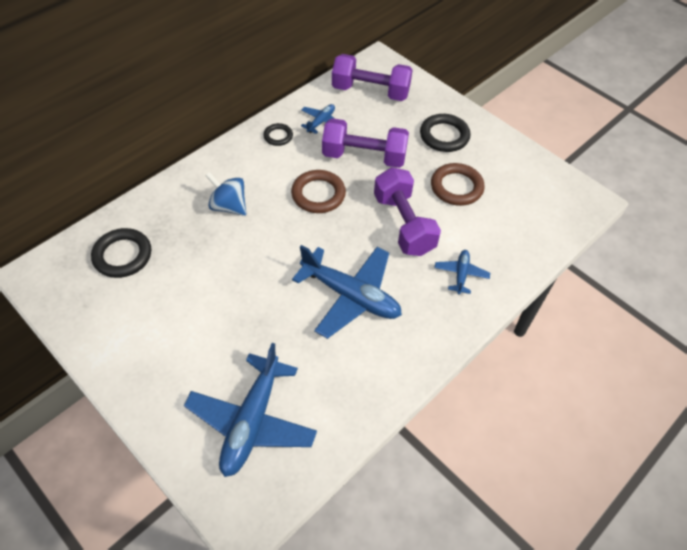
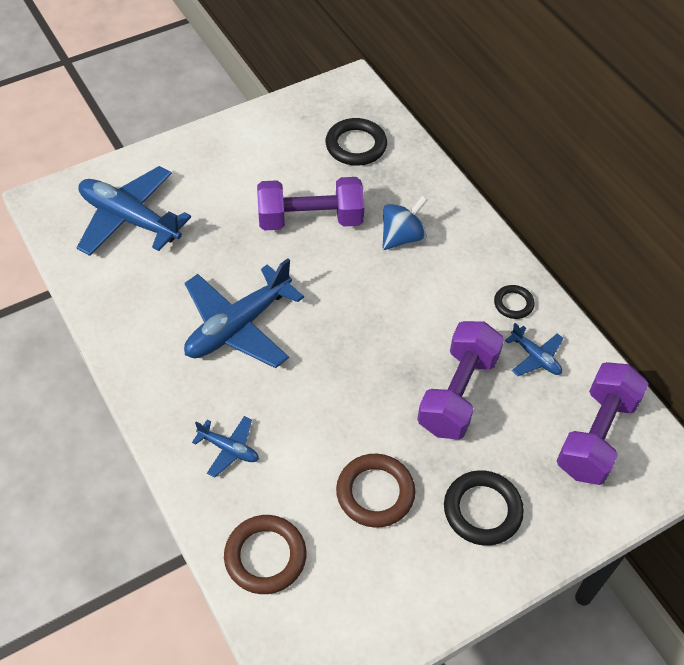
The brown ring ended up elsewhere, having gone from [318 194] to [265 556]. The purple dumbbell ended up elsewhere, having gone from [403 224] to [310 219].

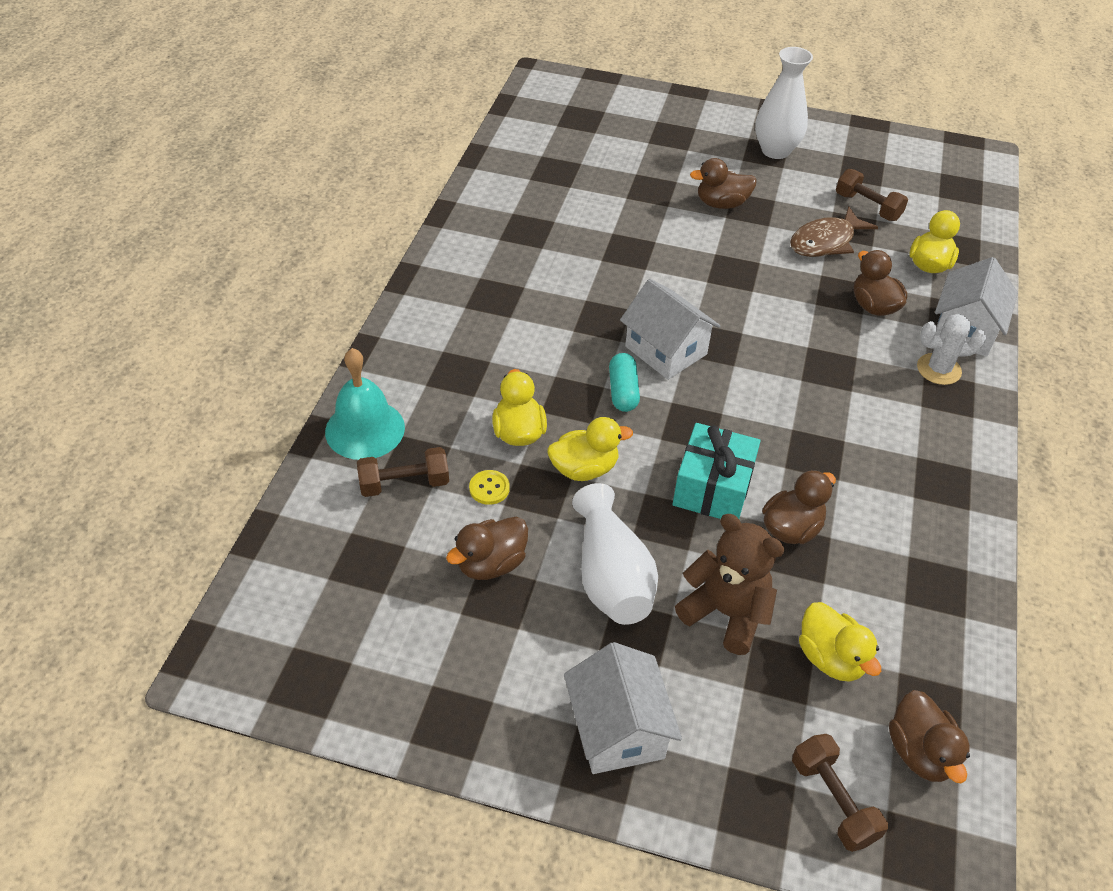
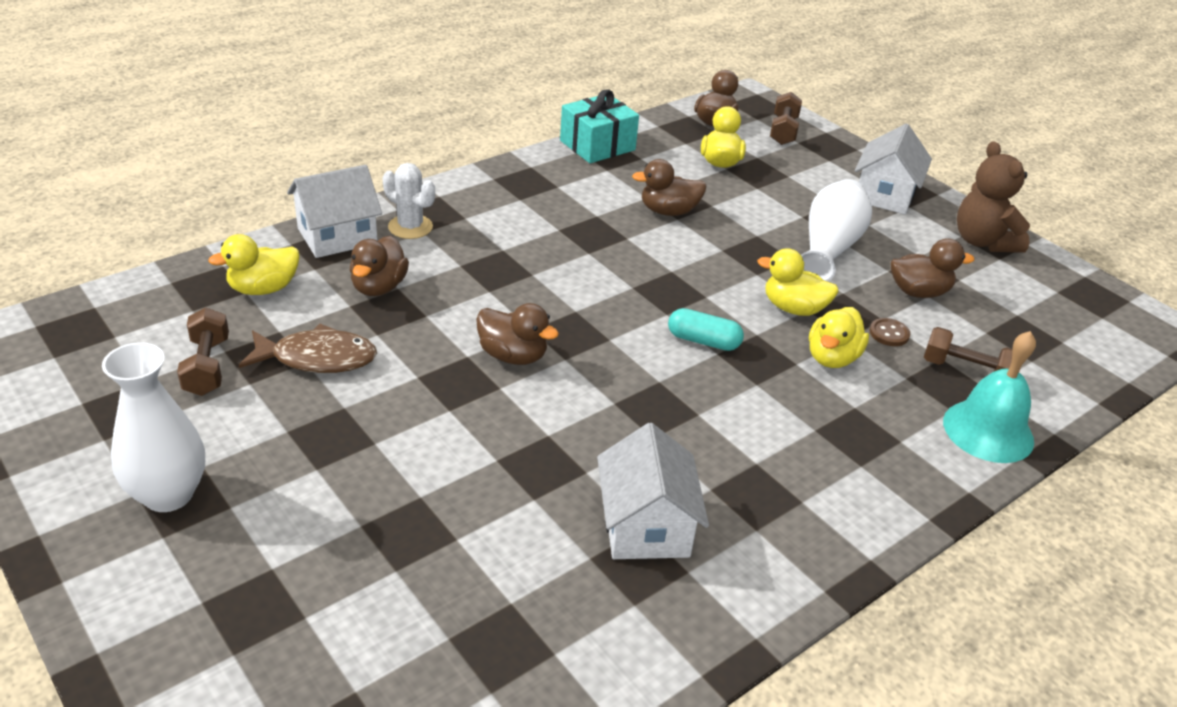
The white house ended up elsewhere, having gone from [666 350] to [646 525]. The turquoise gift ended up elsewhere, having gone from [712 488] to [597 145]. The brown teddy bear ended up elsewhere, having gone from [726 613] to [983 242]. The brown duck ended up elsewhere, having gone from [721 204] to [513 356]. What was the yellow button at [489 488] turned into the brown button at [889 333]. The turquoise capsule at [623 391] ended up facing another way, 75 degrees clockwise from before.

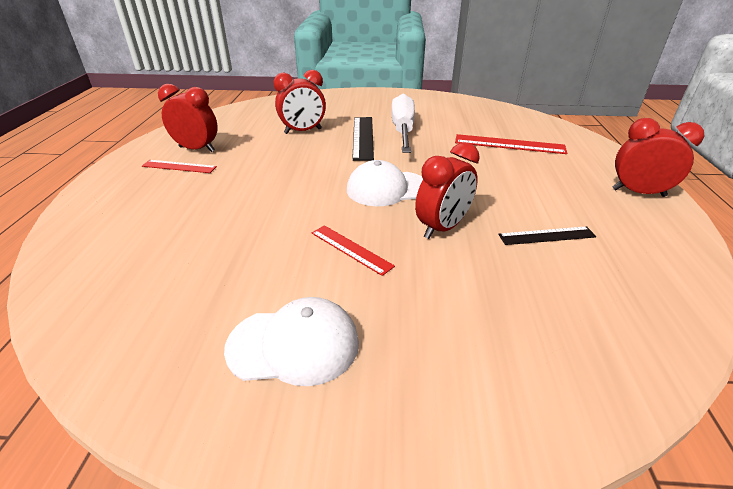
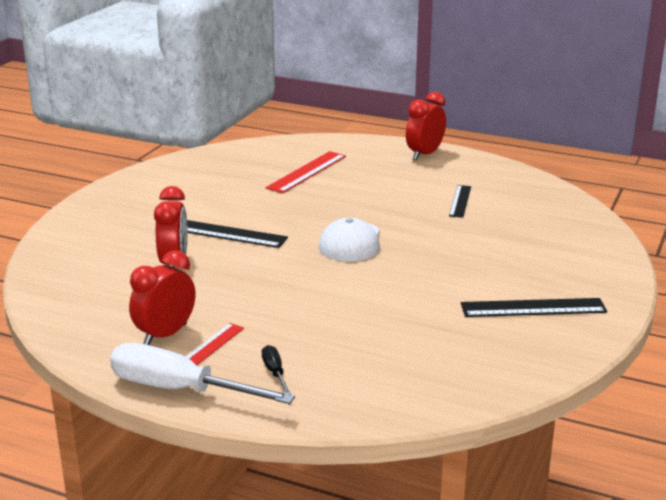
The second view lost the red ruler at [351 249]. The second view lost the red clock at [442 228]. The second view gained the black screwdriver at [275 372]. The white screwdriver ended up elsewhere, having gone from [402 130] to [179 390]. Where the white cap stood at [294 344], the black ruler came to stand at [533 308].

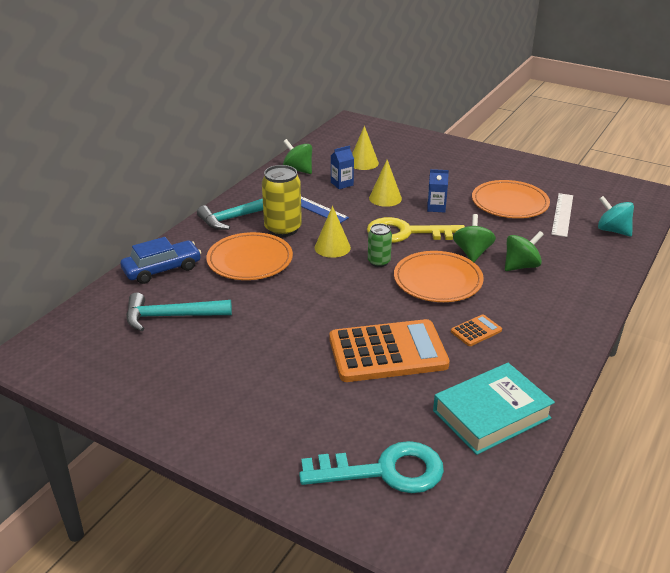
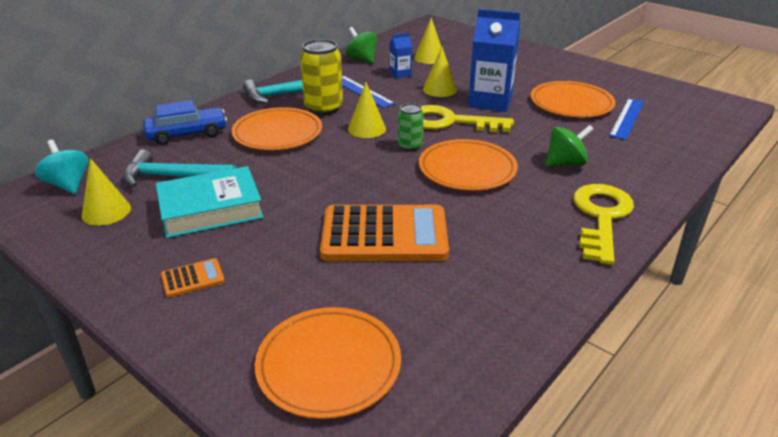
The second view lost the green spinning top at [472 253]. The second view gained the yellow cone at [106 211]. The second view gained the yellow key at [601 217]. The turquoise book ended up elsewhere, having gone from [491 414] to [210 209]. The orange calculator ended up elsewhere, having gone from [476 331] to [192 278]. The turquoise spinning top ended up elsewhere, having gone from [612 230] to [68 184]. Where the turquoise key stood at [384 471], the orange plate came to stand at [328 365]. What was the white ruler at [562 214] turned into the blue ruler at [627 118]. The size of the blue carton at [436 207] changed by a factor of 2.04.

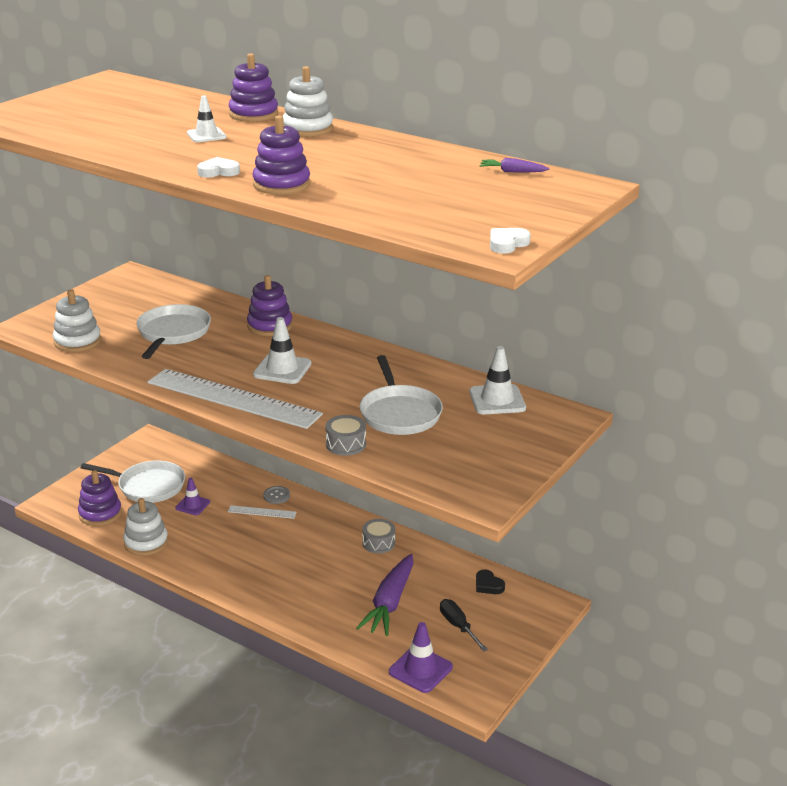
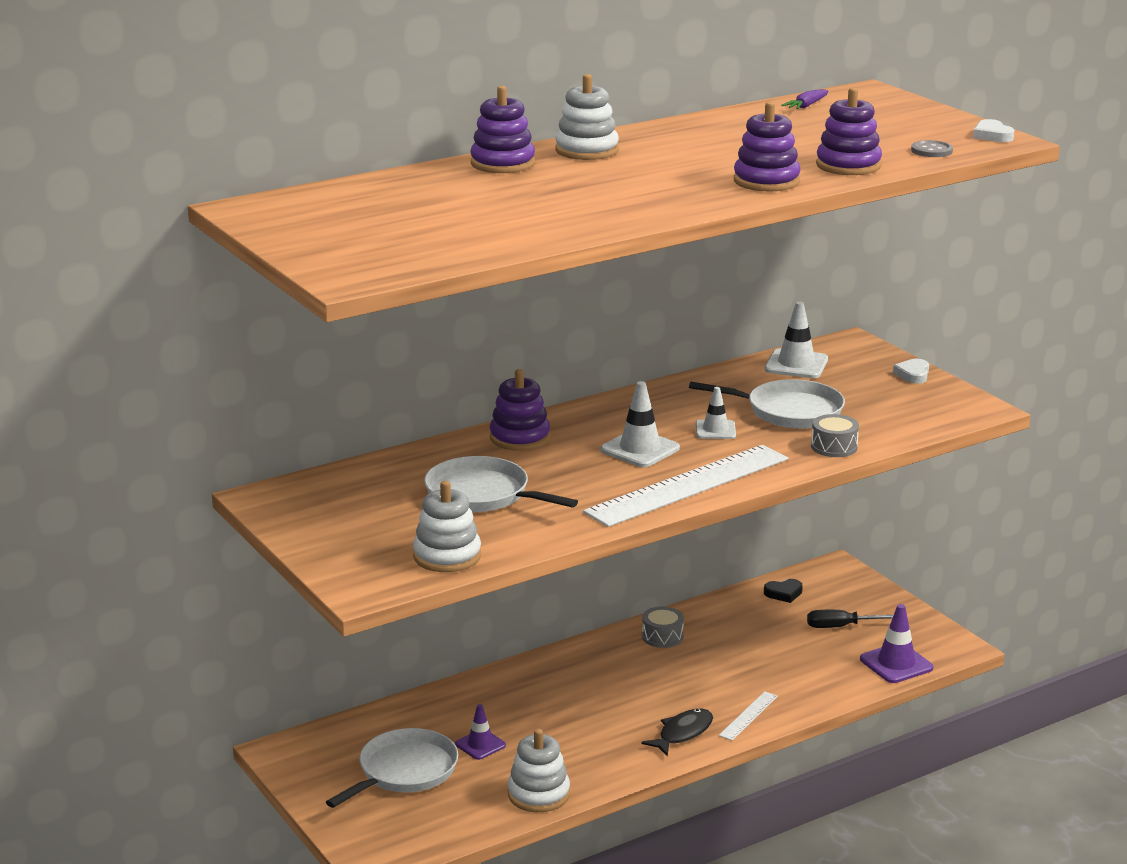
The second view lost the purple carrot at [390 603]. The second view gained the black fish at [683 733]. The purple stacking toy ended up elsewhere, having gone from [100 514] to [848 165]. The white traffic cone ended up elsewhere, having gone from [206 135] to [715 430]. The white heart ended up elsewhere, having gone from [218 172] to [913 374]. The white ruler ended up elsewhere, having gone from [262 512] to [748 716]. The grey button ended up elsewhere, having gone from [276 496] to [931 151].

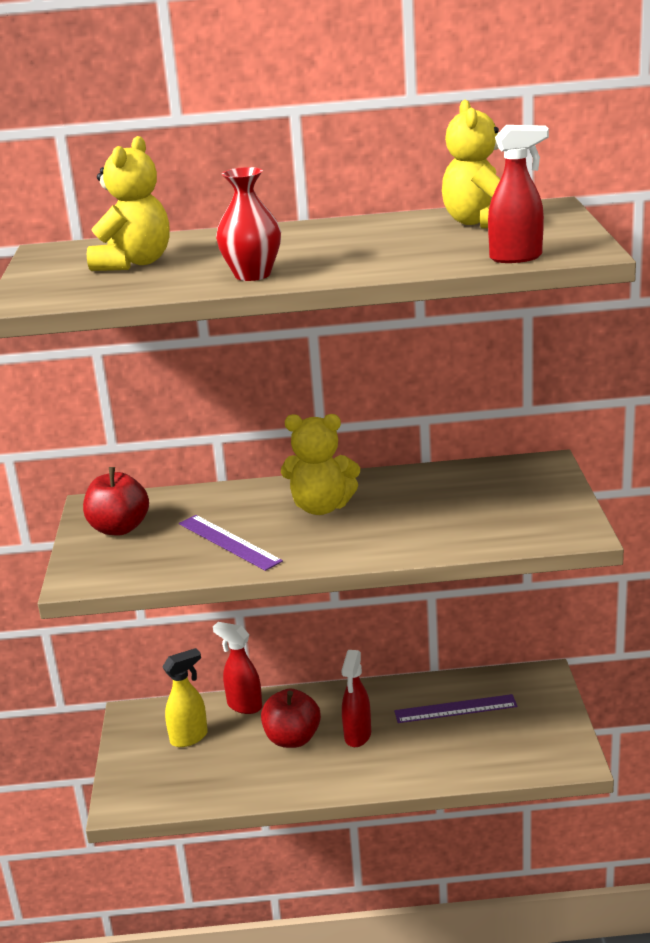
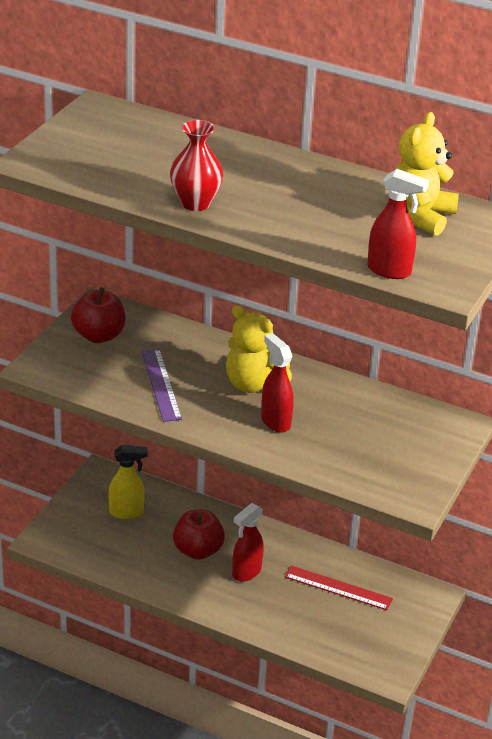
The second view lost the yellow teddy bear at [134 263]. The red spray bottle ended up elsewhere, having gone from [244 706] to [275 421]. What was the purple ruler at [455 709] turned into the red ruler at [338 587].

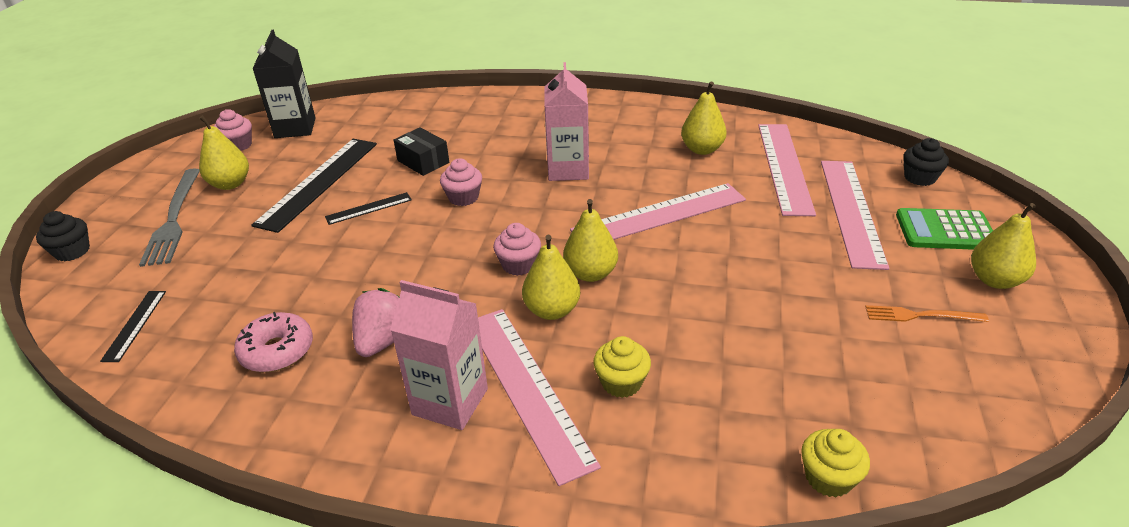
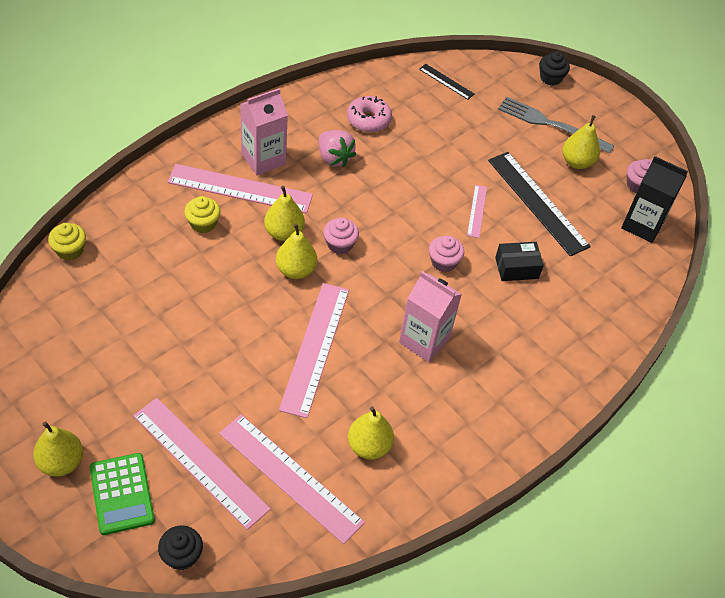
The second view lost the orange fork at [920 315]. What was the black ruler at [369 208] turned into the pink ruler at [477 211]. The green calculator at [945 231] ended up facing another way, 120 degrees clockwise from before.

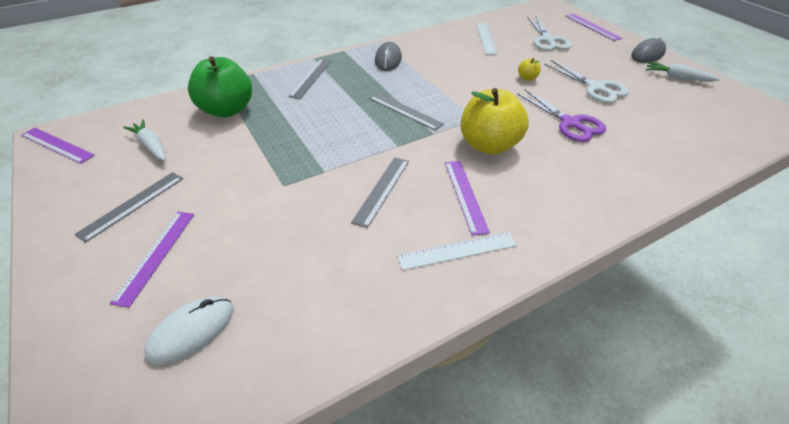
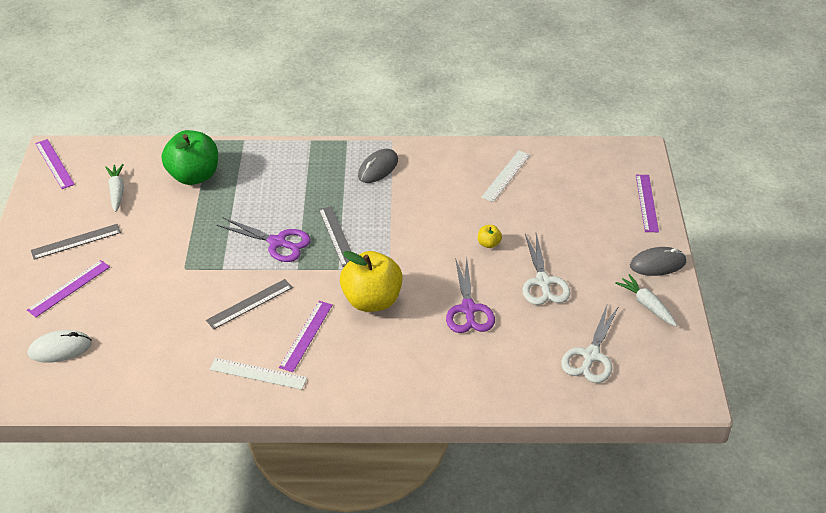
The second view lost the grey ruler at [311 78]. The second view gained the purple scissors at [277 242]. The white scissors ended up elsewhere, having gone from [547 40] to [591 355].

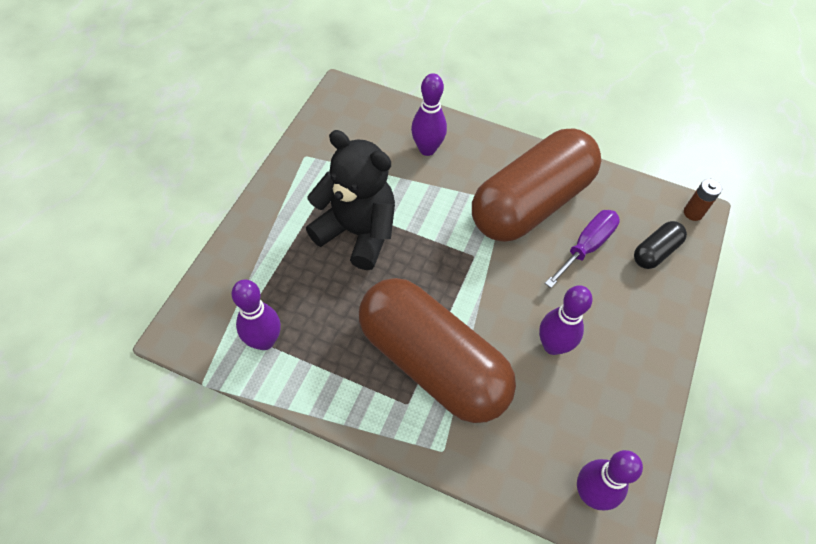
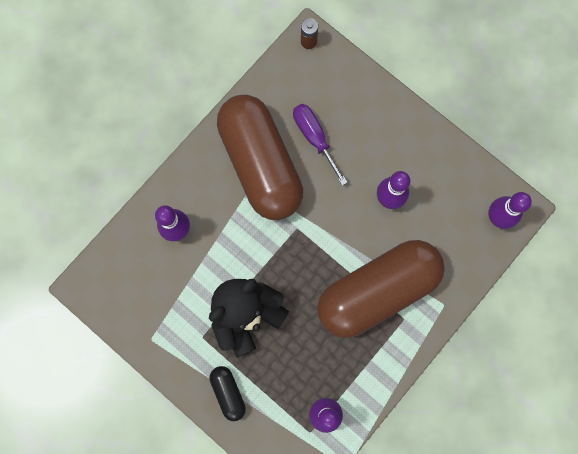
The black capsule ended up elsewhere, having gone from [655 251] to [228 393].

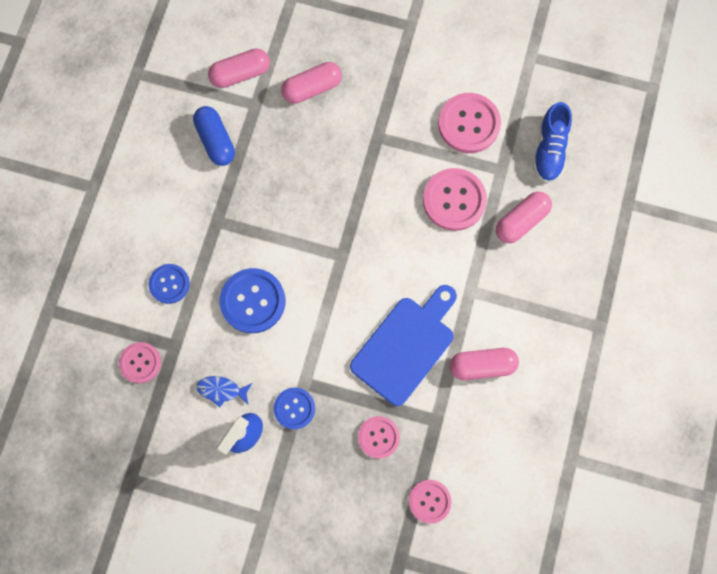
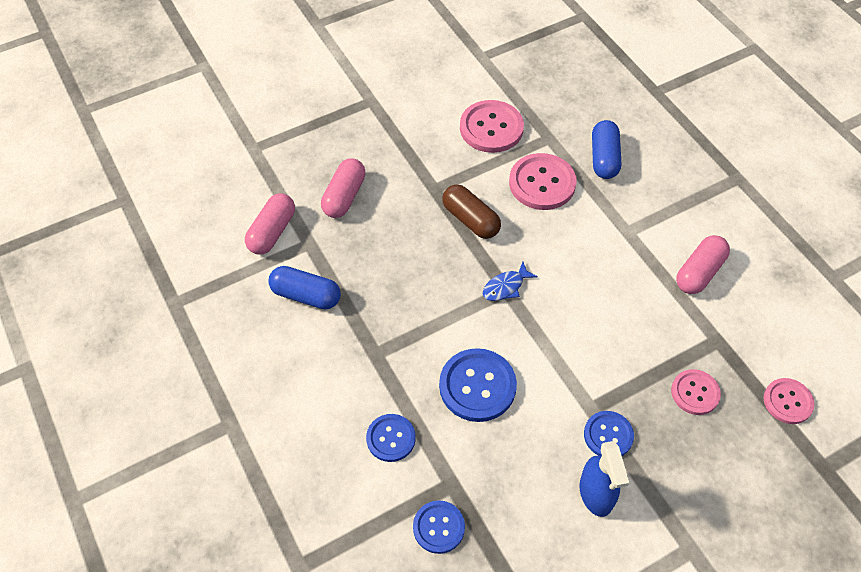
The second view lost the blue cutting board at [405 346]. The second view lost the blue shoe at [549 150]. The second view gained the brown capsule at [470 220]. The blue fish ended up elsewhere, having gone from [222 390] to [505 287]. What was the pink button at [140 362] turned into the blue button at [438 527]. What was the pink capsule at [521 221] turned into the blue capsule at [604 158].

